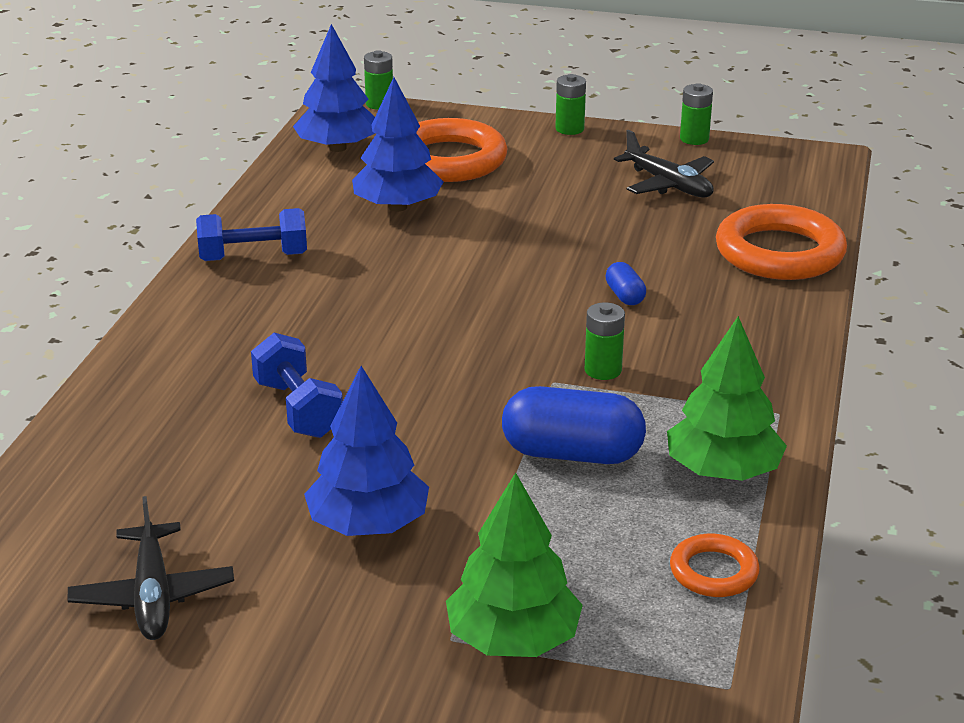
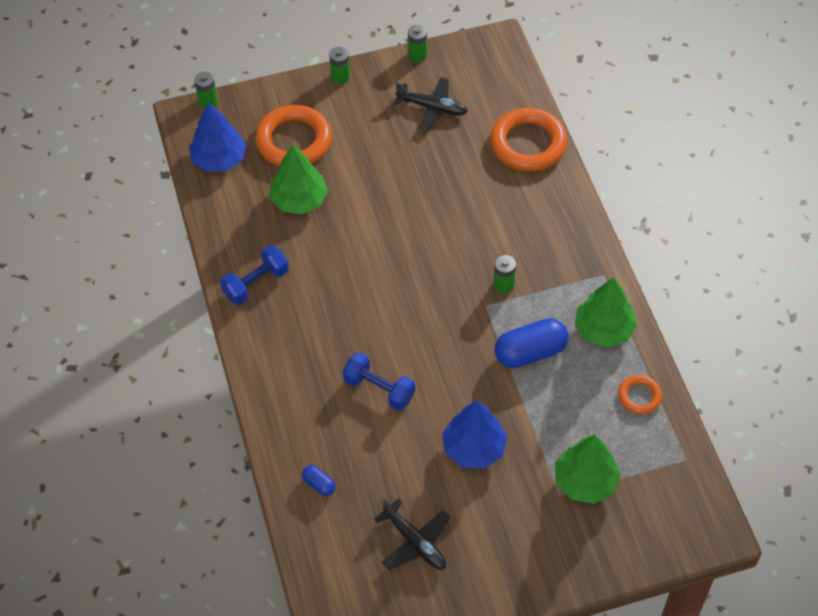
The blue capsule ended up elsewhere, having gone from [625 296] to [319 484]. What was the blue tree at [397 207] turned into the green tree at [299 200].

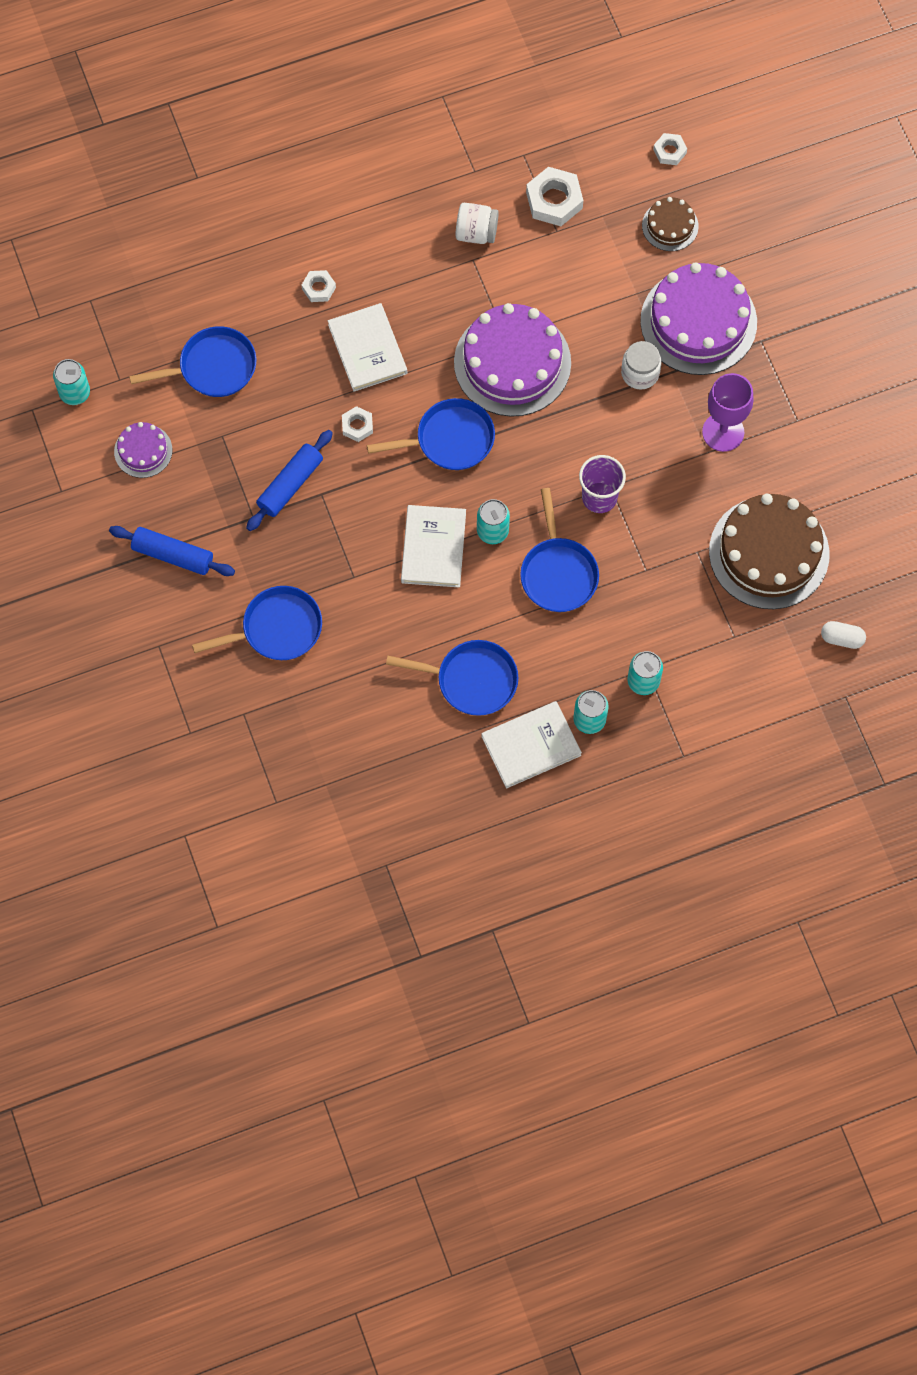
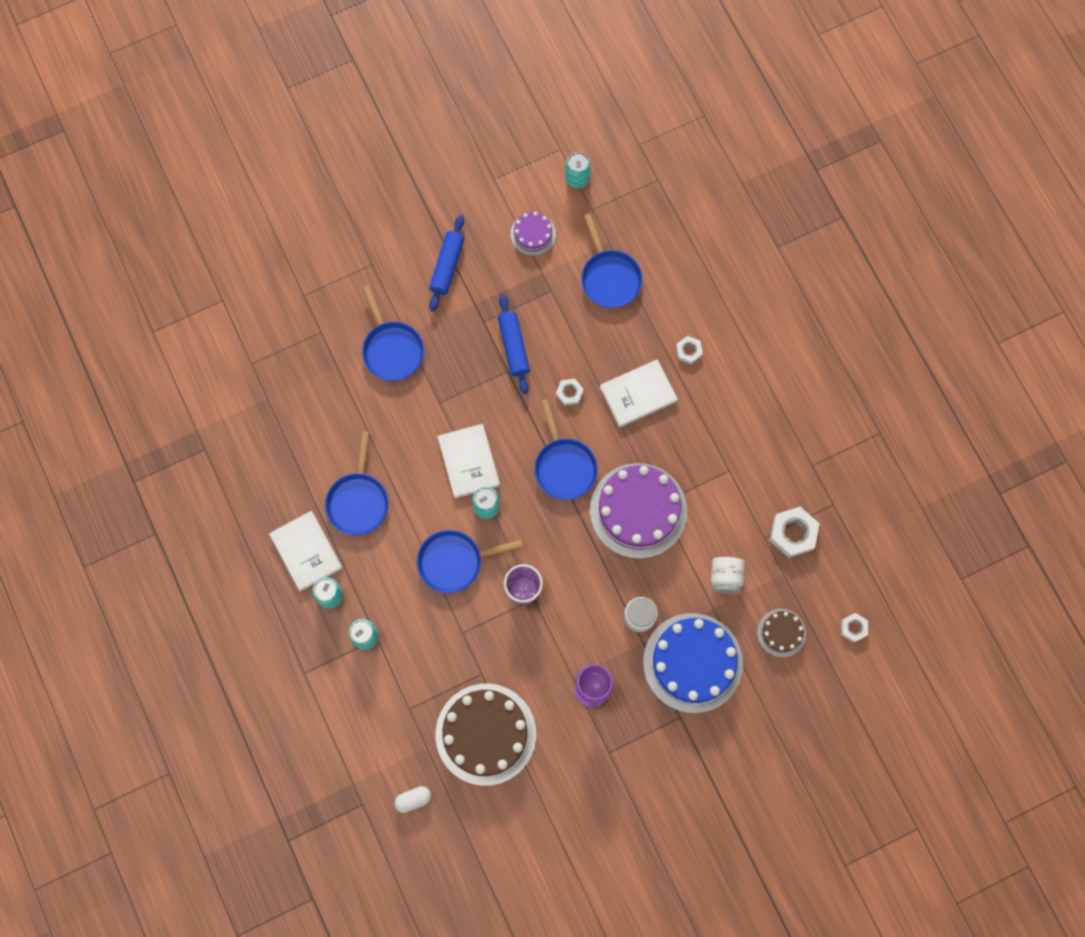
The white jar ended up elsewhere, having gone from [476 233] to [725 578]. What was the purple cake at [698 321] turned into the blue cake at [692 662]. The blue rolling pin at [290 485] ended up facing another way, 45 degrees clockwise from before. The white book at [433 548] ended up facing another way, 75 degrees clockwise from before. The white capsule at [842 638] ended up facing another way, 60 degrees clockwise from before.

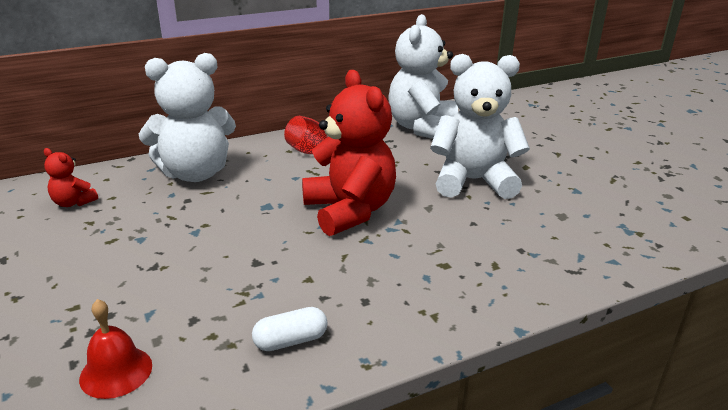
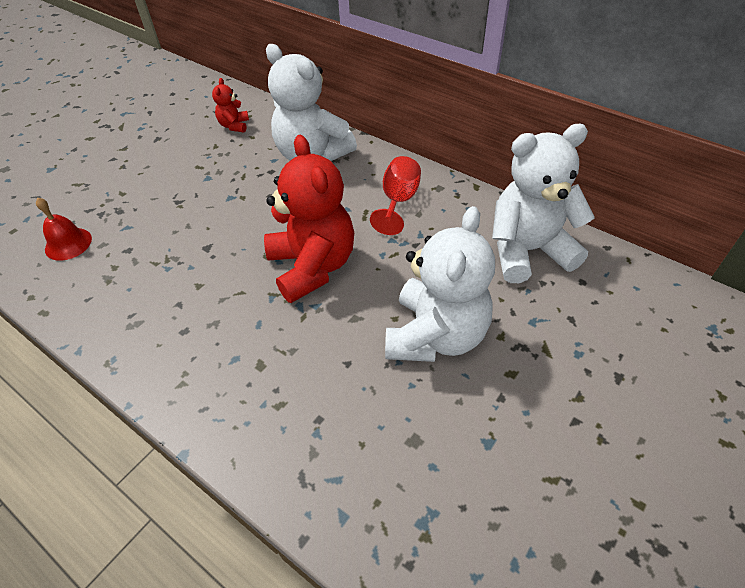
The second view lost the white capsule at [290 341]. The red teddy bear at [350 211] ended up facing another way, 60 degrees counterclockwise from before. The white teddy bear at [473 181] ended up facing another way, 45 degrees clockwise from before.

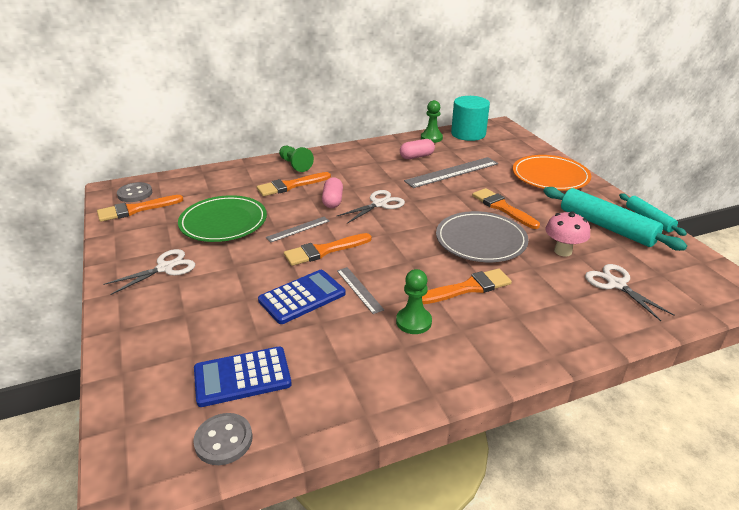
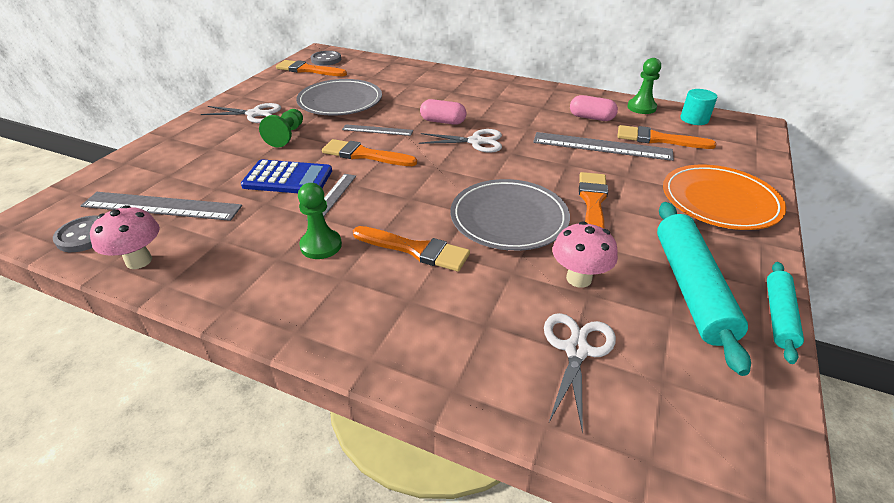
The second view gained the pink mushroom at [139 261]. The orange brush ended up elsewhere, having gone from [290 185] to [658 139]. The green pawn ended up elsewhere, having gone from [295 165] to [286 136]. Where the blue calculator stood at [242 377], the grey ruler came to stand at [162 206]. What was the green plate at [223 222] turned into the grey plate at [340 101]. The pink capsule at [332 201] ended up facing another way, 60 degrees clockwise from before. The size of the turquoise cylinder at [468 134] changed by a factor of 0.58.

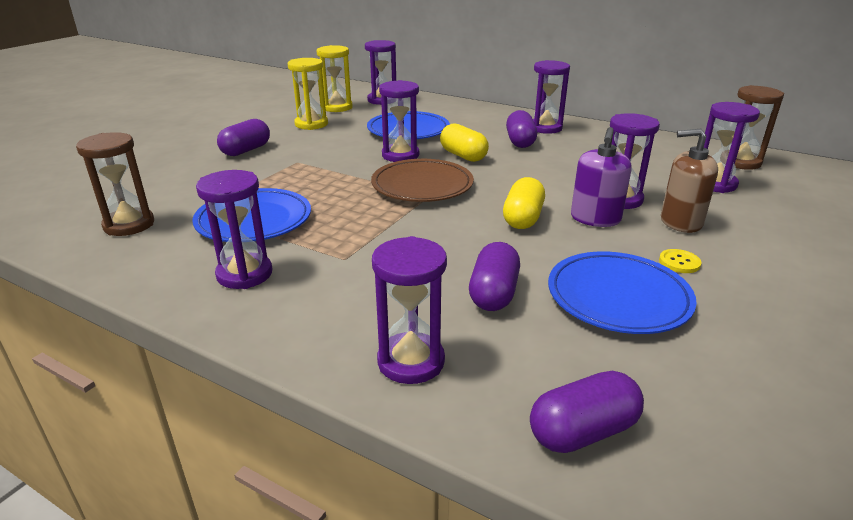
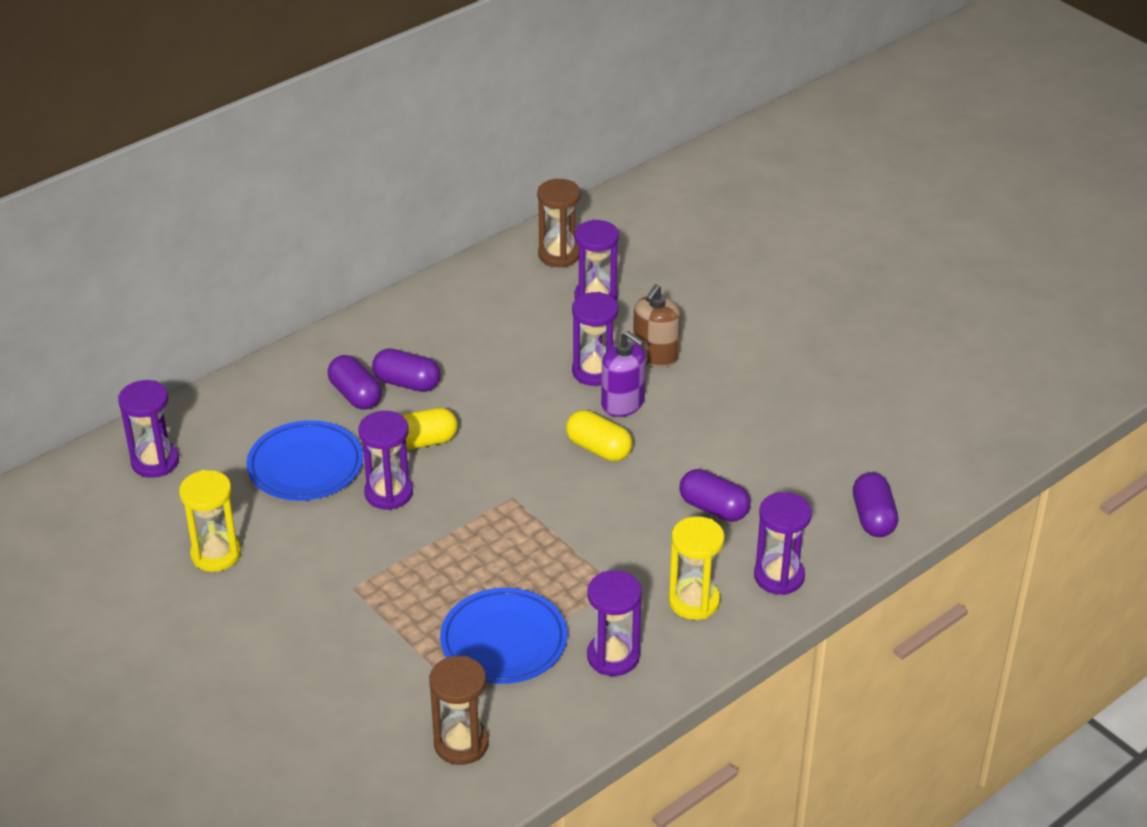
The second view lost the brown plate at [422 186]. The second view lost the purple hourglass at [545 128]. The second view lost the blue plate at [618 297]. The second view lost the yellow button at [679 262]. The purple capsule ended up elsewhere, having gone from [246 150] to [355 395]. The yellow hourglass ended up elsewhere, having gone from [337 107] to [694 601].

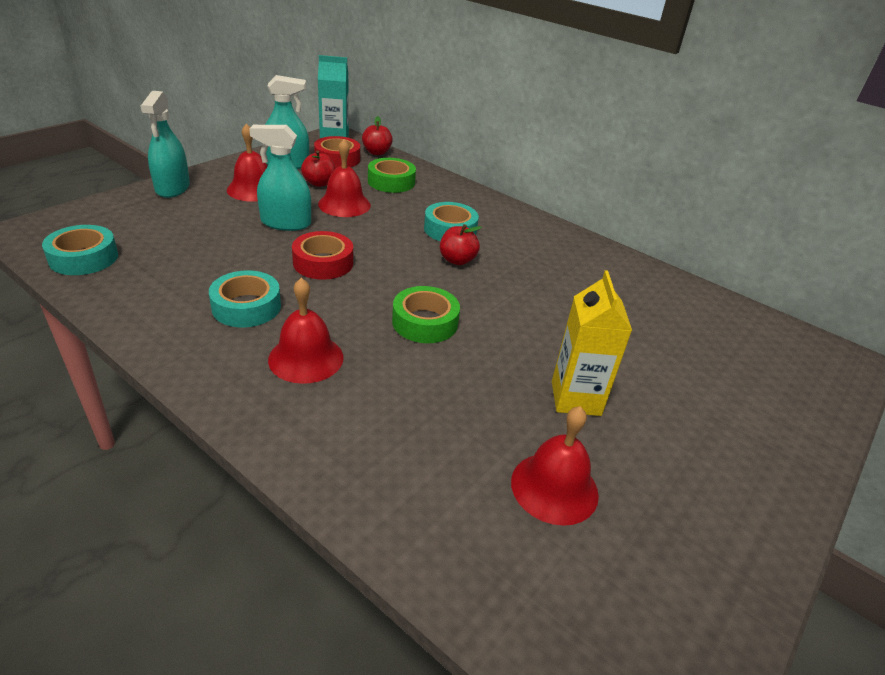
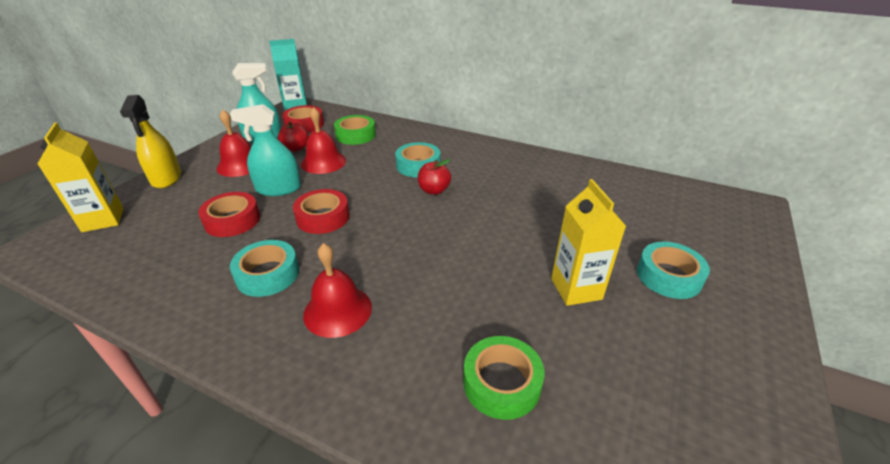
The second view lost the red apple at [376 152]. The second view lost the red bell at [554 487]. The second view gained the yellow carton at [103 220]. The second view gained the red tape at [232 220]. The turquoise tape ended up elsewhere, having gone from [83 258] to [668 276]. The green tape ended up elsewhere, having gone from [425 322] to [501 383]. What was the turquoise spray bottle at [172 188] turned into the yellow spray bottle at [166 178].

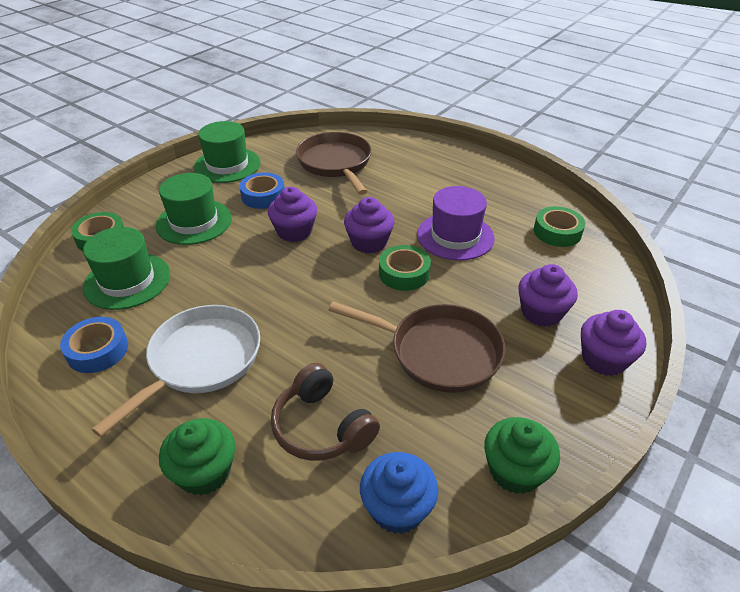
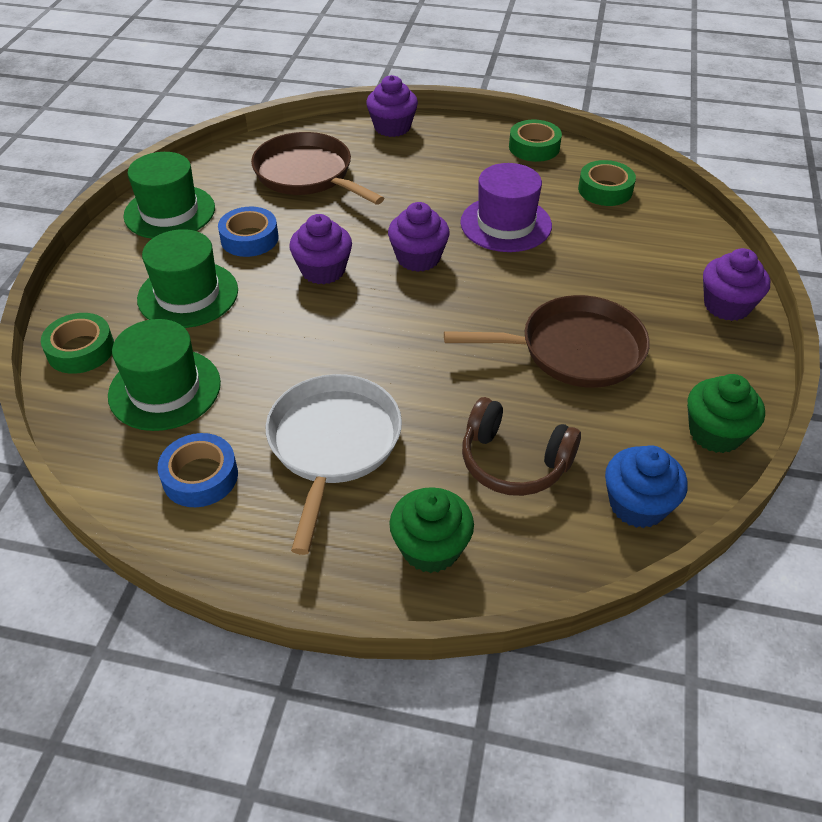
The green tape ended up elsewhere, having gone from [404 273] to [534 147]. The purple cupcake ended up elsewhere, having gone from [541 312] to [392 127].

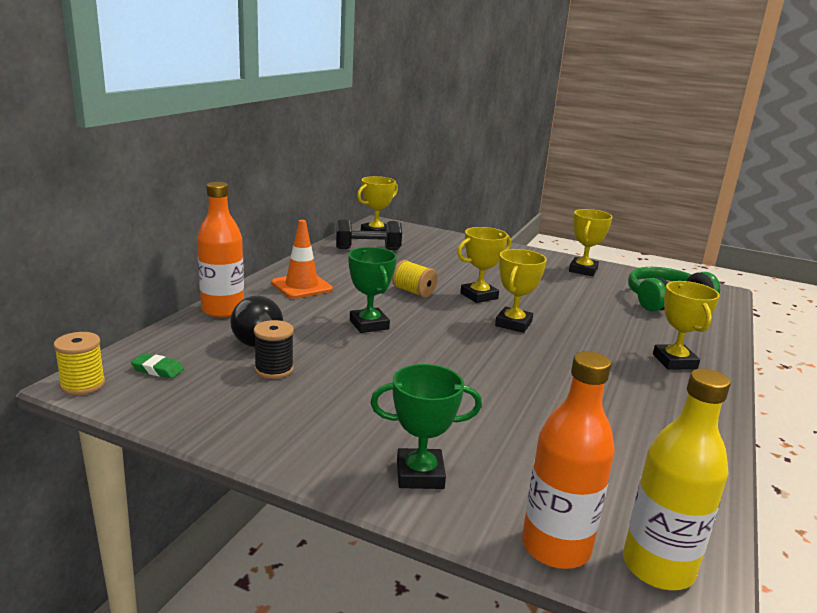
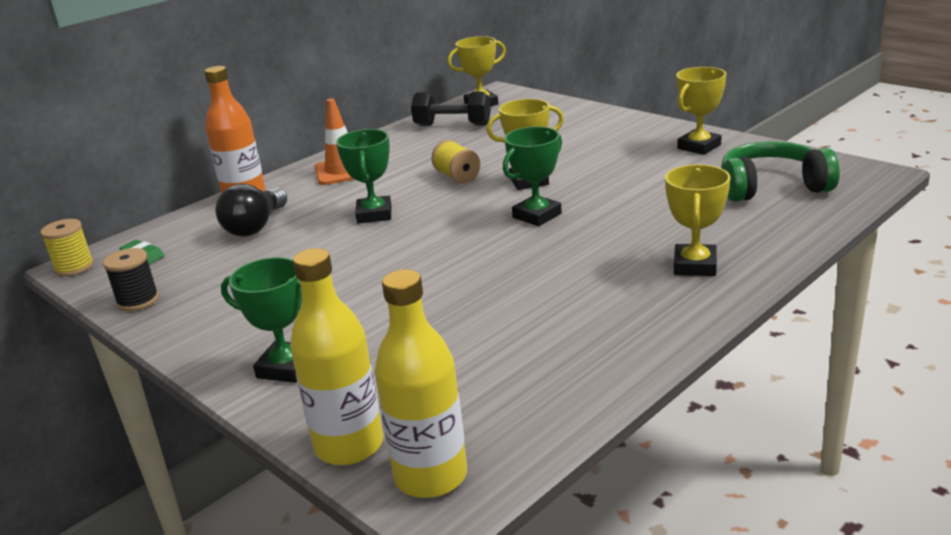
The black spool ended up elsewhere, having gone from [274 369] to [138 301]. What was the yellow trophy at [513 324] turned into the green trophy at [537 215]. What was the orange bottle at [555 547] turned into the yellow bottle at [349 446].

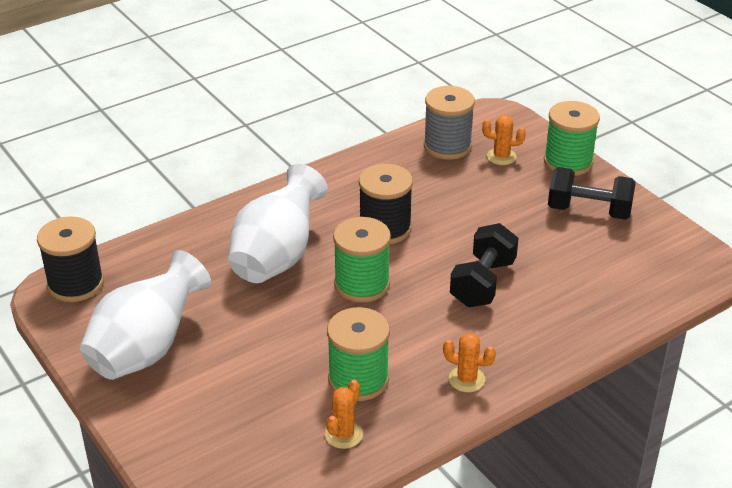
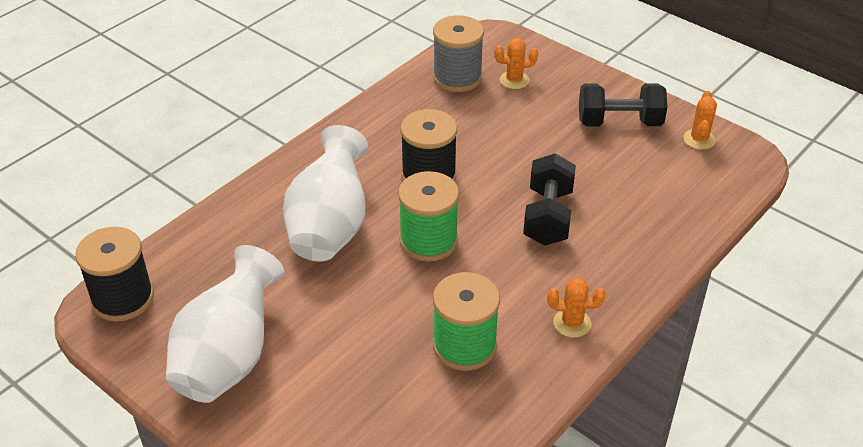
The second view lost the green spool at [568 162]. The orange cactus ended up elsewhere, having gone from [343 434] to [699 139].

